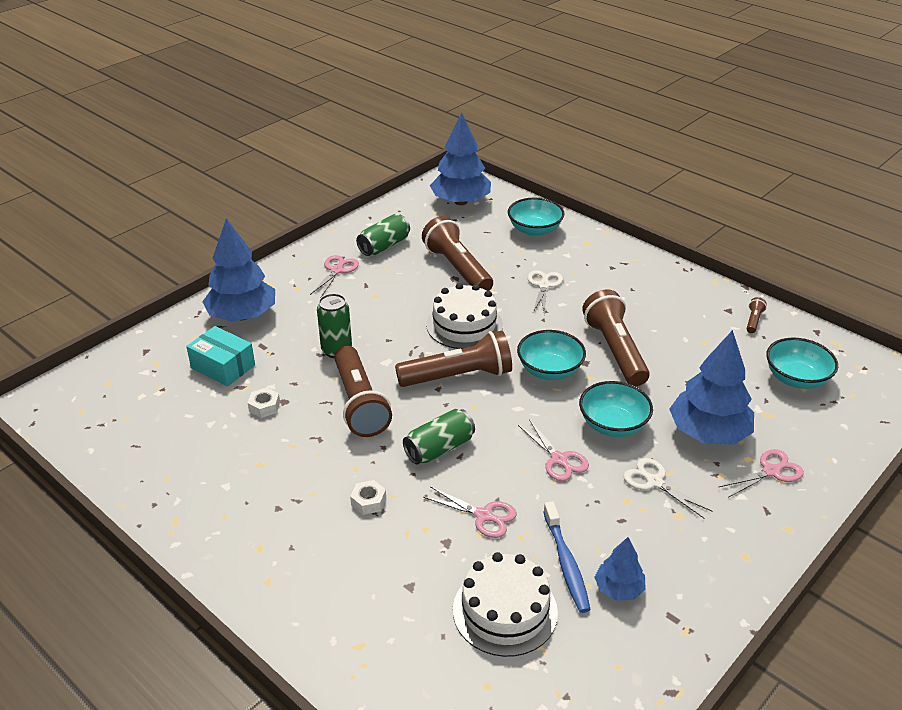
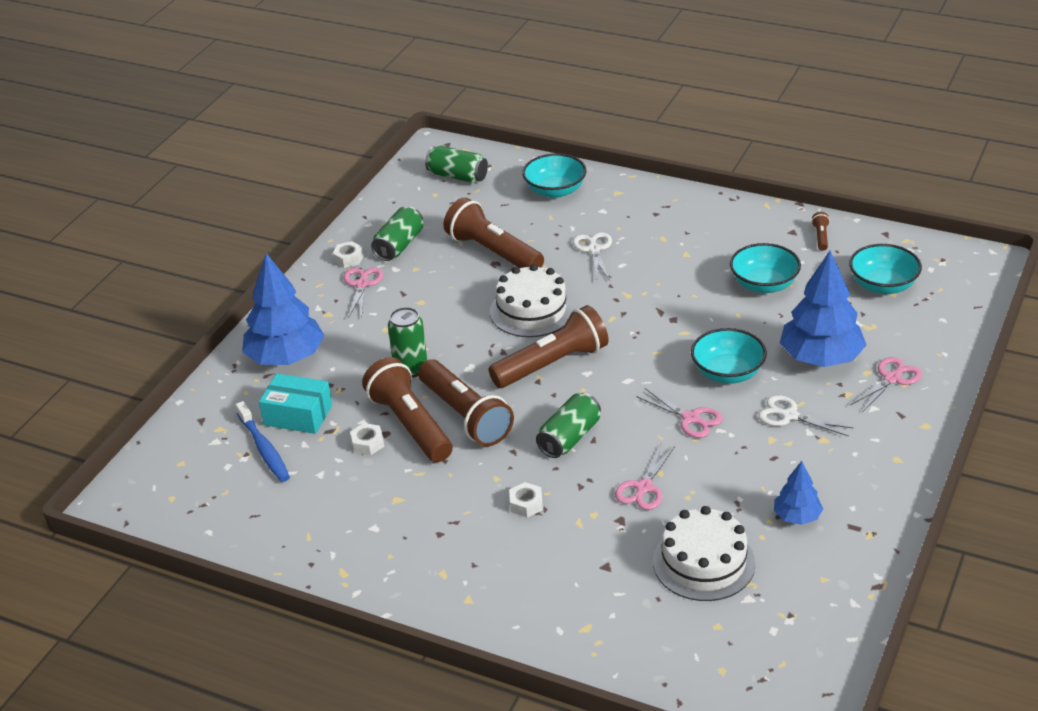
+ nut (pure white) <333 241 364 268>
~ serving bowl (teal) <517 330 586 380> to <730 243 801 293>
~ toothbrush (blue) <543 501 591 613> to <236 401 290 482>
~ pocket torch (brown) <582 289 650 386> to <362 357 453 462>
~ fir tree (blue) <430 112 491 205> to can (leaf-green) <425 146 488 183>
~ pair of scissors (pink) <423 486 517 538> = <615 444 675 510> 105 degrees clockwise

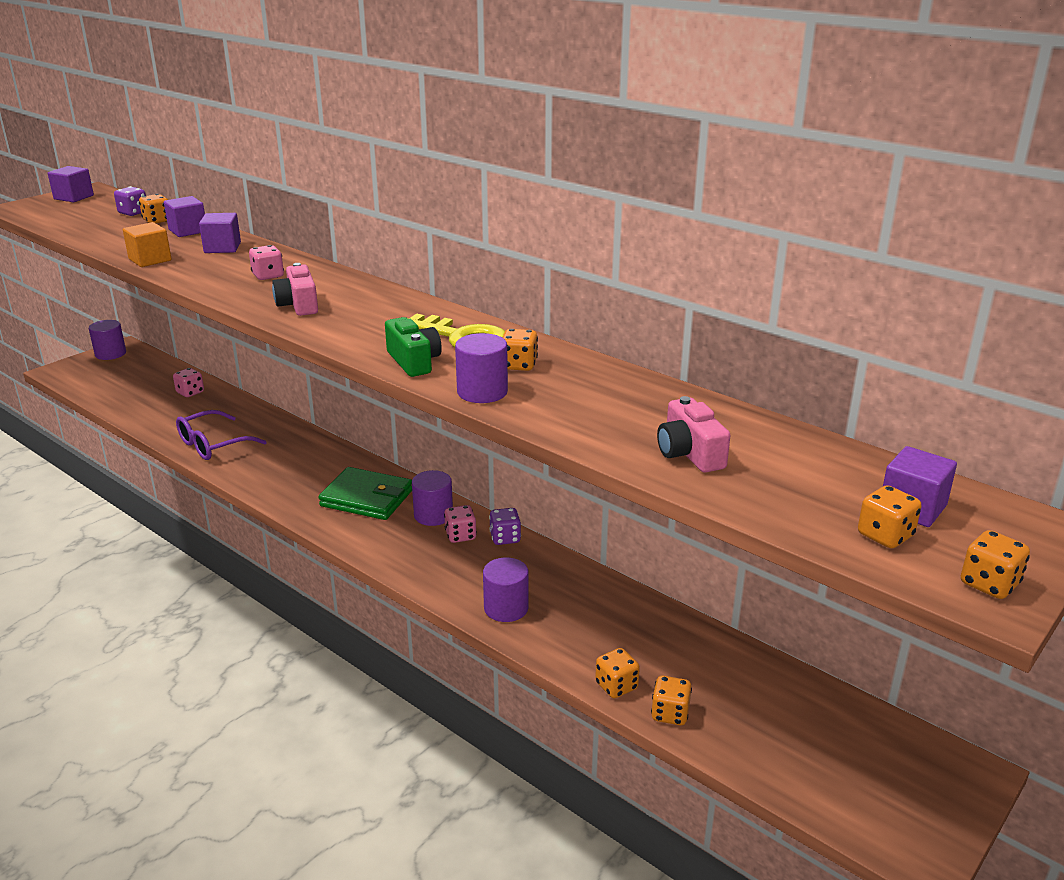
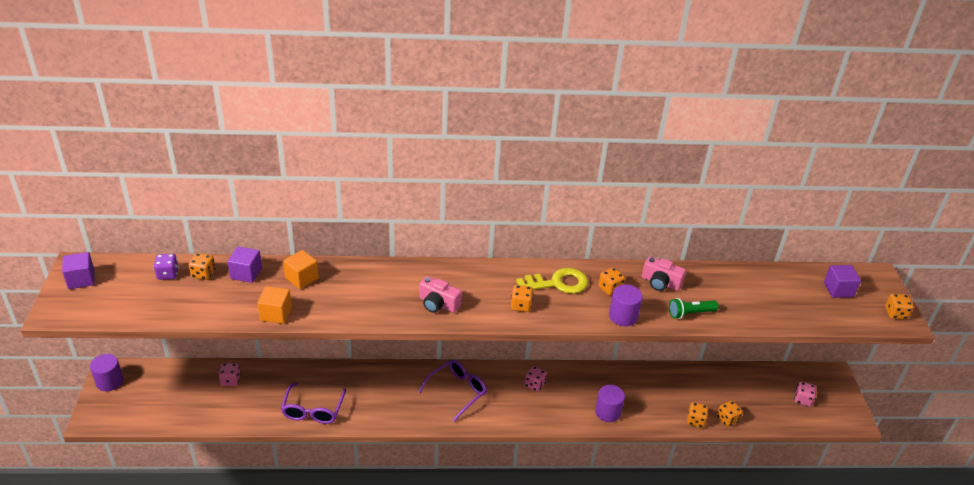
- compact camera (leaf-green) <385 317 442 377>
- solid cylinder (royal purple) <412 470 453 526>
- game die (royal purple) <489 508 521 545>
+ pocket torch (leaf-green) <669 298 718 319>
~ game die (pink) <249 245 284 280> to <794 382 816 407>
~ compact camera (pink) <657 396 730 473> to <642 256 686 291>
~ game die (bright orange) <858 485 922 548> to <511 285 533 312>
~ card wallet (leaf-green) <319 467 412 520> to glasses (royal purple) <419 360 487 421>
~ block (royal purple) <199 213 241 253> to block (bright orange) <283 250 319 289>

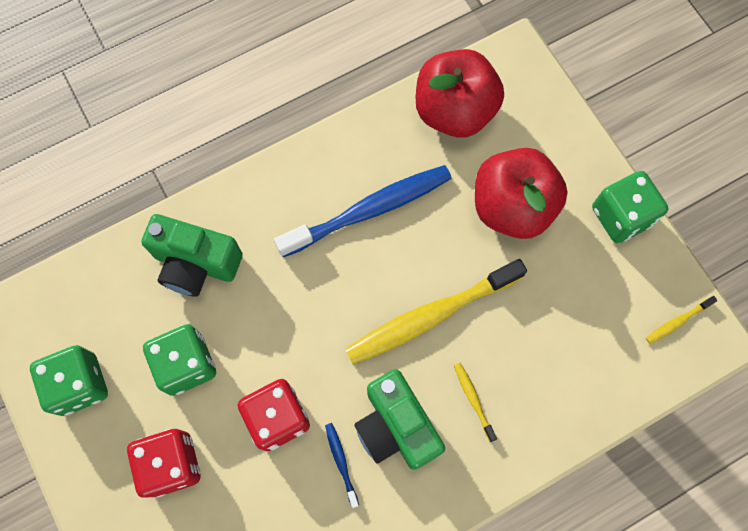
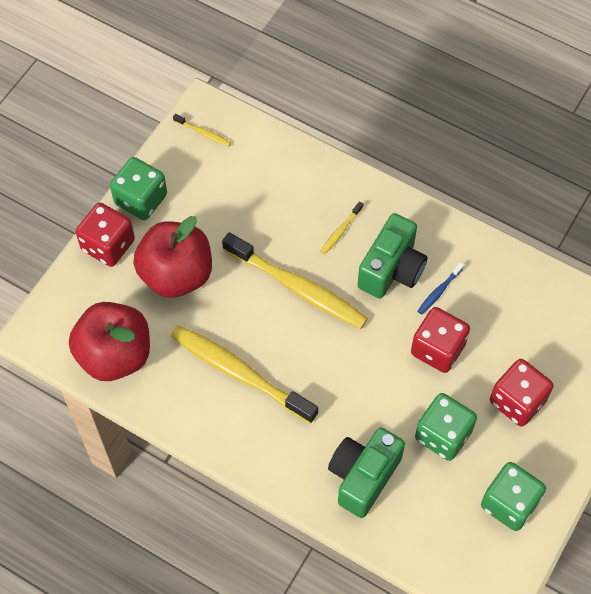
+ game die (red) <76 203 135 267>
~ toothbrush (blue) <274 165 452 257> to toothbrush (golden) <171 325 318 424>
~ compact camera (leaf-green) <141 214 243 296> = <328 428 405 518> 135 degrees counterclockwise

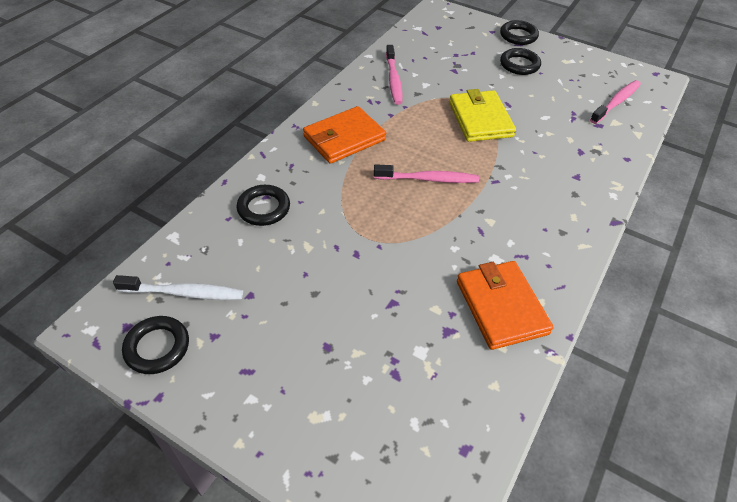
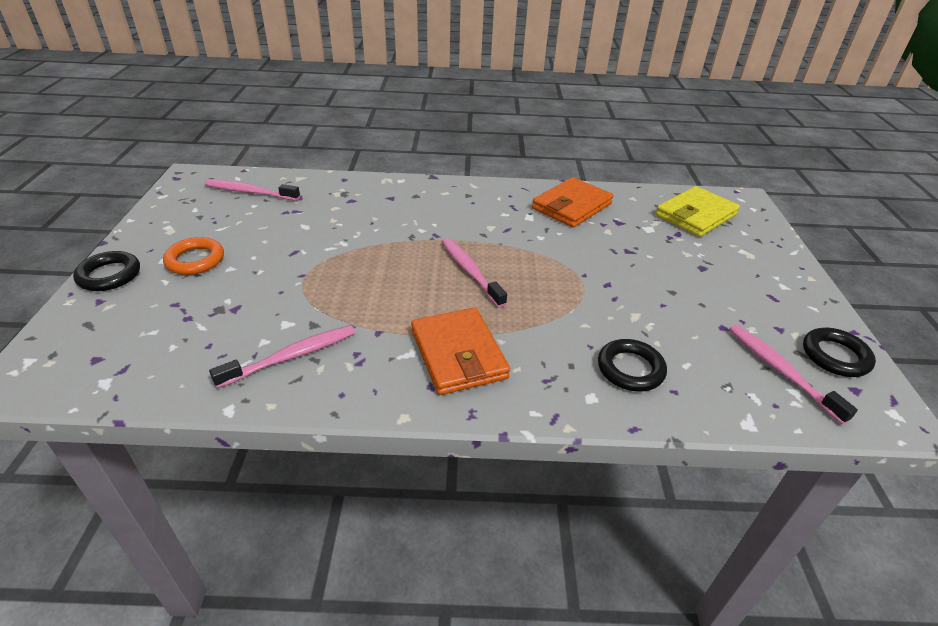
~ card wallet (golden) <449 89 516 142> to <656 186 740 237>
~ toothbrush (pure white) <113 275 243 300> to toothbrush (pink) <729 324 858 424>
~ ring (jet-black) <500 48 541 75> to ring (bright orange) <163 237 224 275>
~ card wallet (bright orange) <303 106 386 164> = <411 308 510 395> 45 degrees clockwise

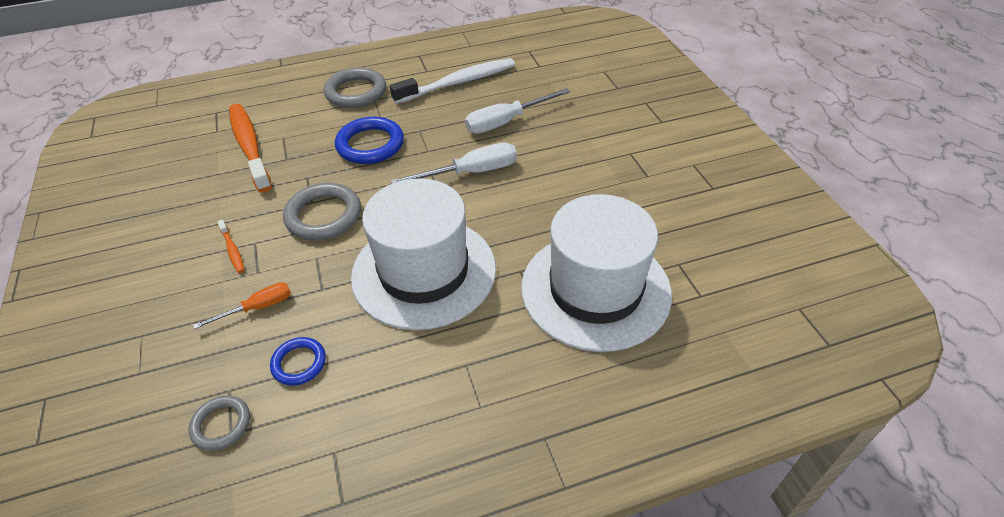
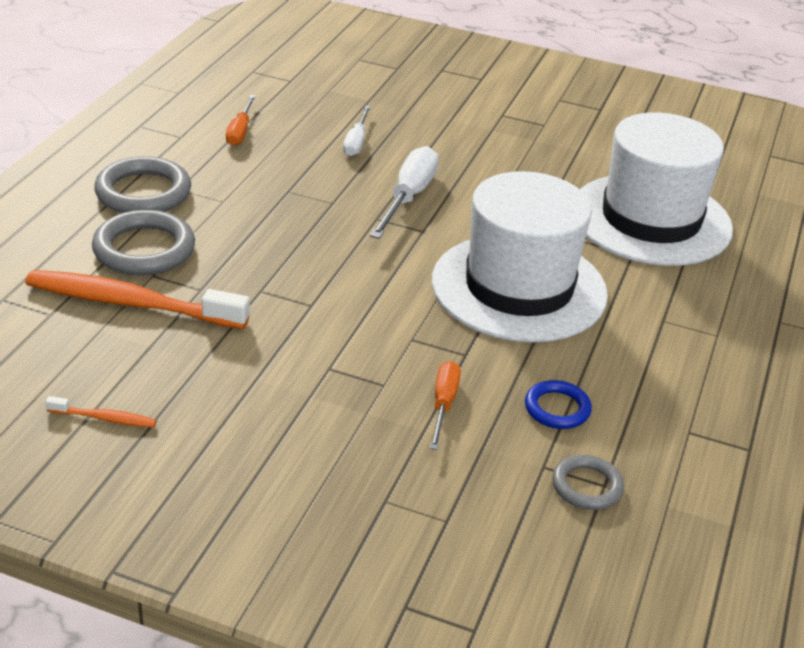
- ring (blue) <335 117 404 164>
~ toothbrush (bright orange) <217 219 245 273> to <45 396 157 428>
~ ring (gray) <283 183 361 240> to <92 210 195 275>
~ toothbrush (pure white) <390 58 515 104> to flat screwdriver (bright orange) <226 95 256 146>
~ flat screwdriver (pure white) <465 88 570 134> = <343 106 371 156> x0.61

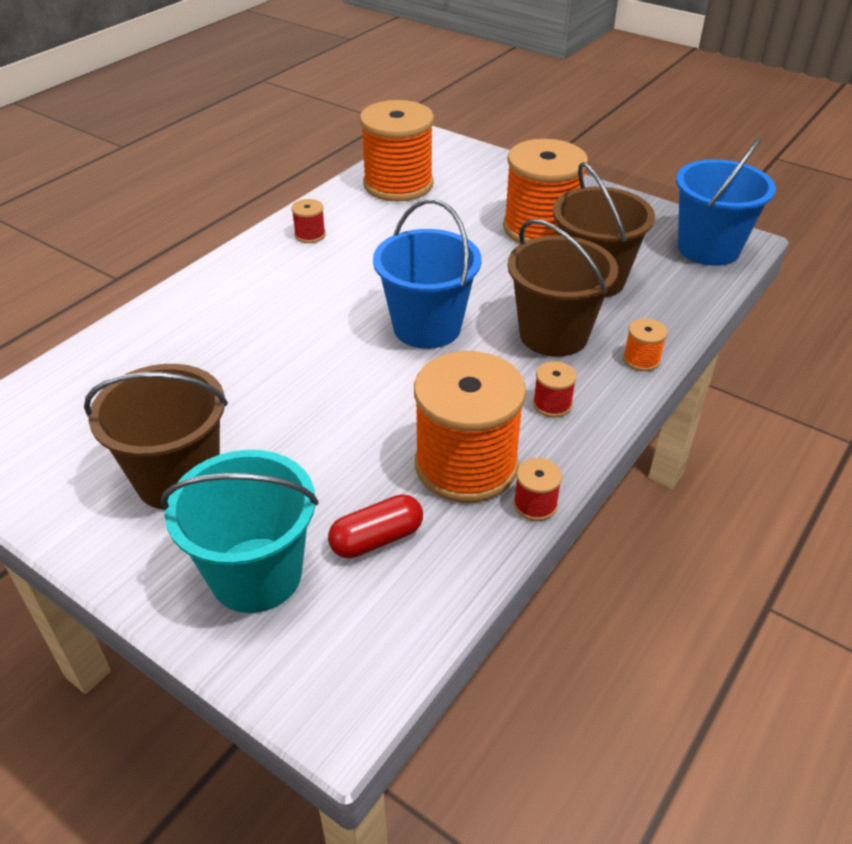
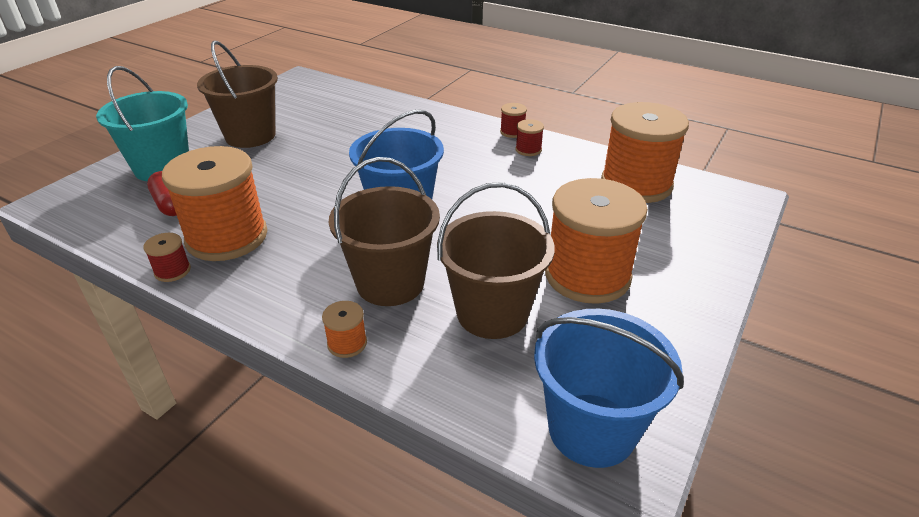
~ reel of thread (red) <533 361 577 417> to <500 103 527 138>

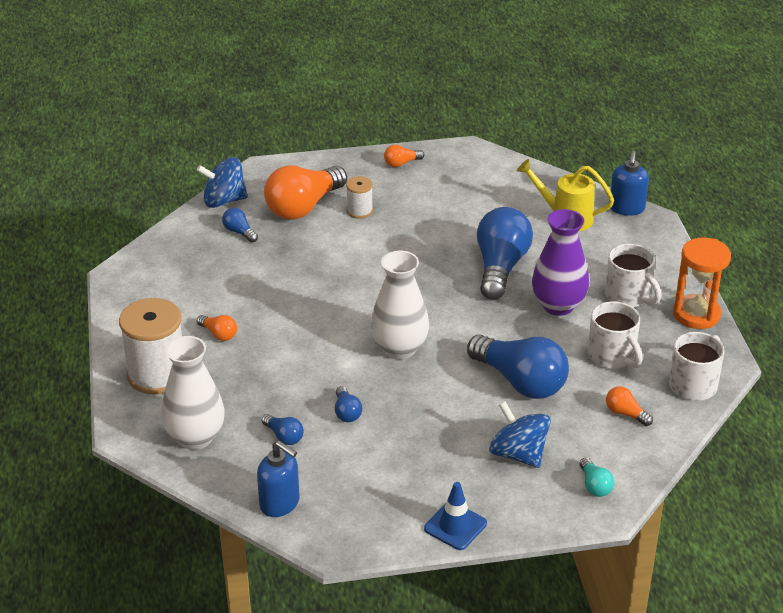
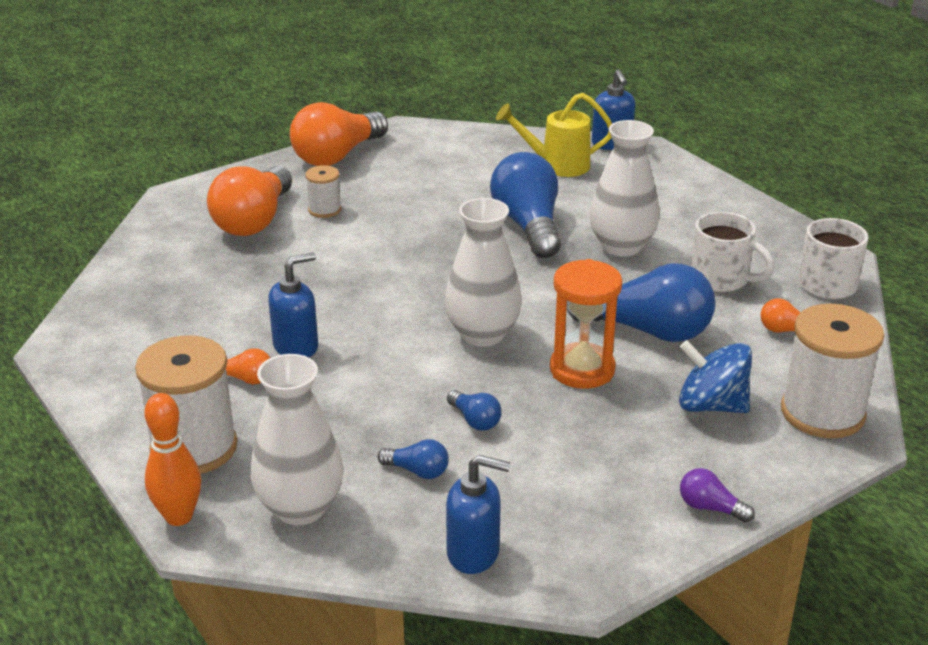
- spinning top (blue) <197 157 248 208>
- light bulb (blue) <222 208 258 243>
- mug (pure white) <605 243 662 307>
+ bowling pin (bright orange) <145 393 201 526>
+ soap pump (blue) <268 253 318 357>
~ sand timer (bright orange) <673 237 731 329> to <550 259 622 389>
~ safety cone (blue) <424 482 487 550> to light bulb (royal purple) <680 468 755 523>
~ light bulb (teal) <579 457 614 497> to reel of thread (pure white) <781 304 884 438>
~ tall vase (royal purple) <532 209 589 316> to tall vase (pure white) <590 120 659 257>
~ light bulb (bright orange) <384 145 424 167> = <290 102 388 166> x2.27

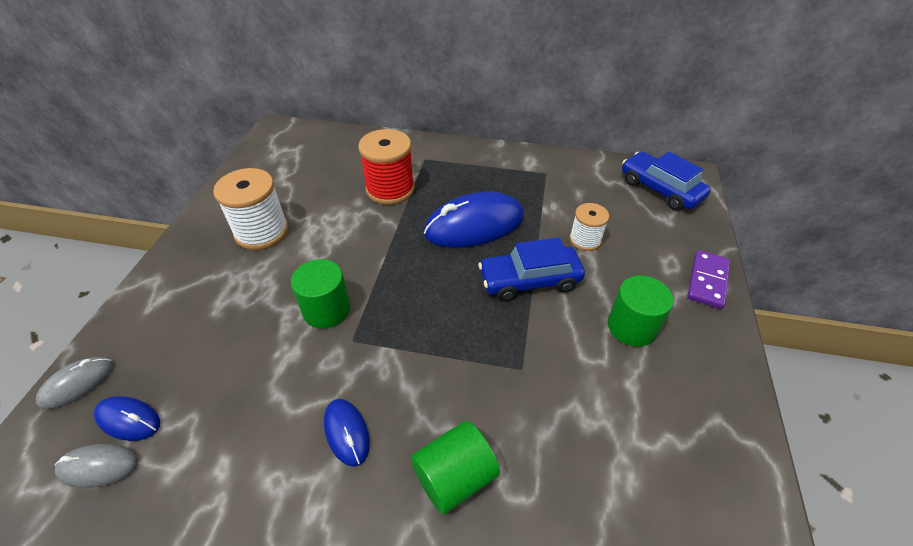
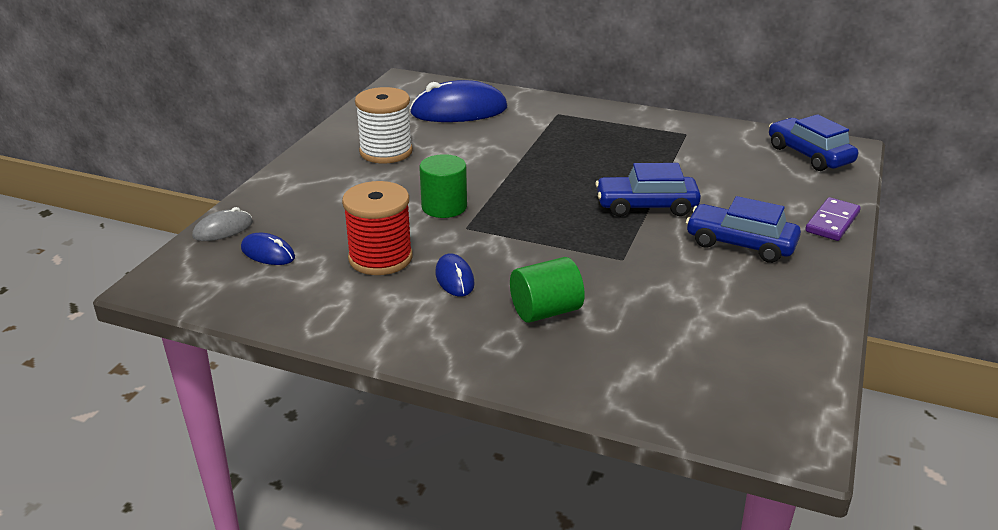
- PC mouse (gray) <54 444 139 488>
- reel of thread (pure white) <569 203 609 251>
~ reel of thread (red) <358 129 415 205> to <342 181 413 275>
~ PC mouse (blue) <424 192 524 248> to <410 80 507 122>
~ solid cylinder (leaf-green) <608 275 673 347> to toy car (blue) <686 196 801 263>

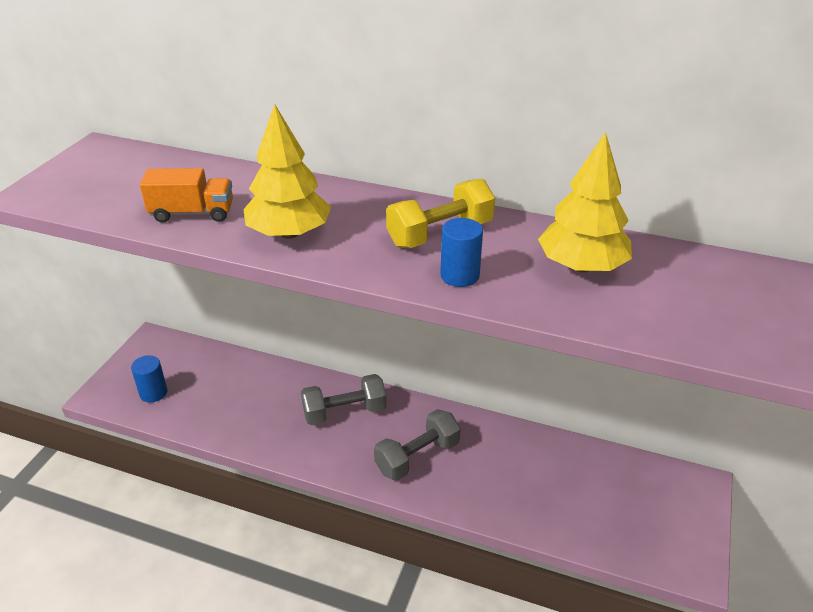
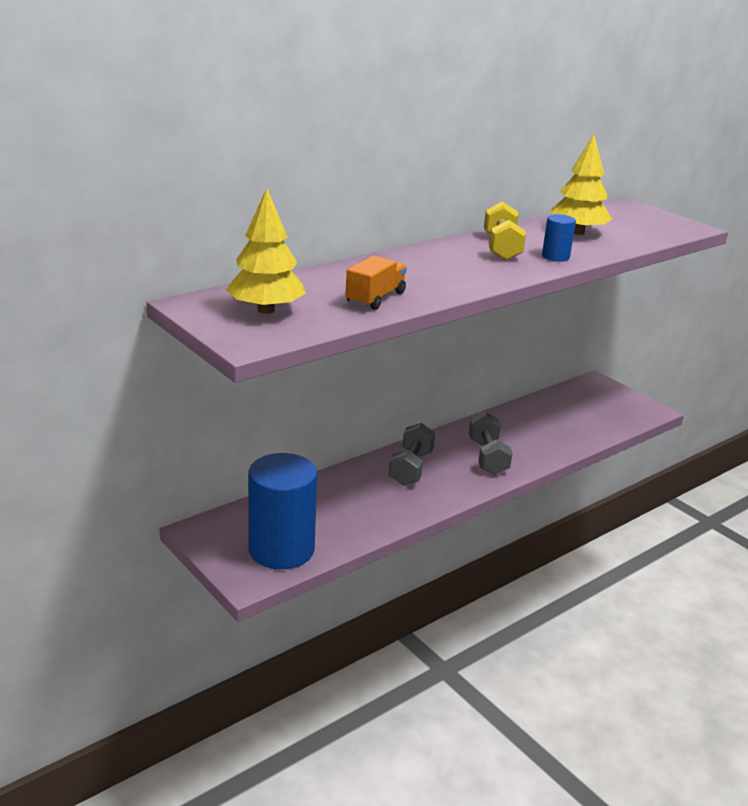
~ fir tree (golden) <243 104 331 239> to <226 188 306 314>
~ solid cylinder (blue) <131 355 168 402> = <248 453 317 569> x2.21

